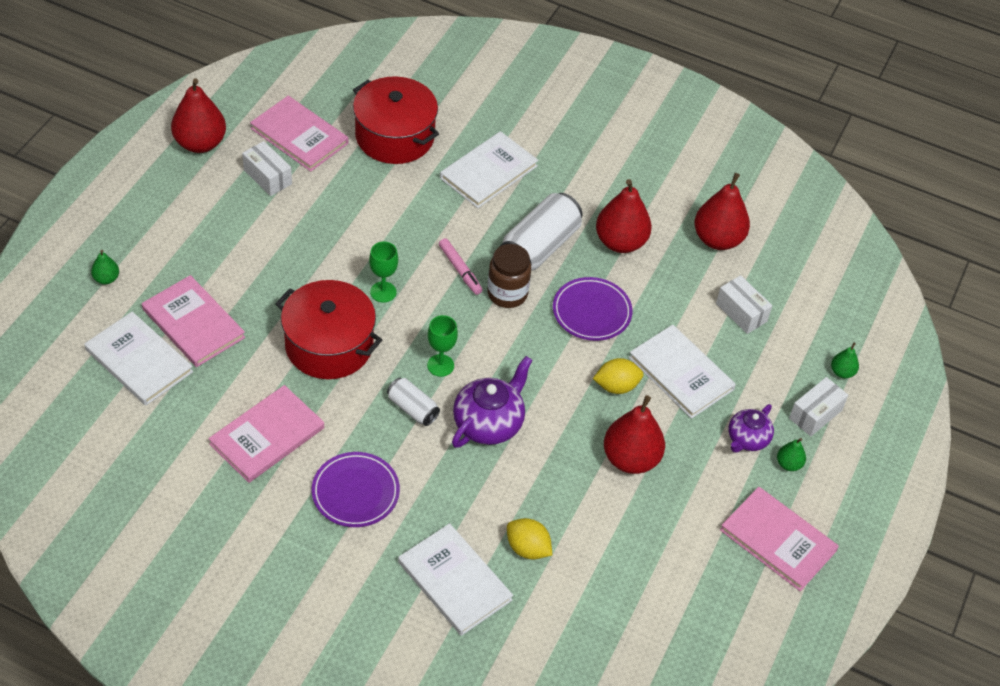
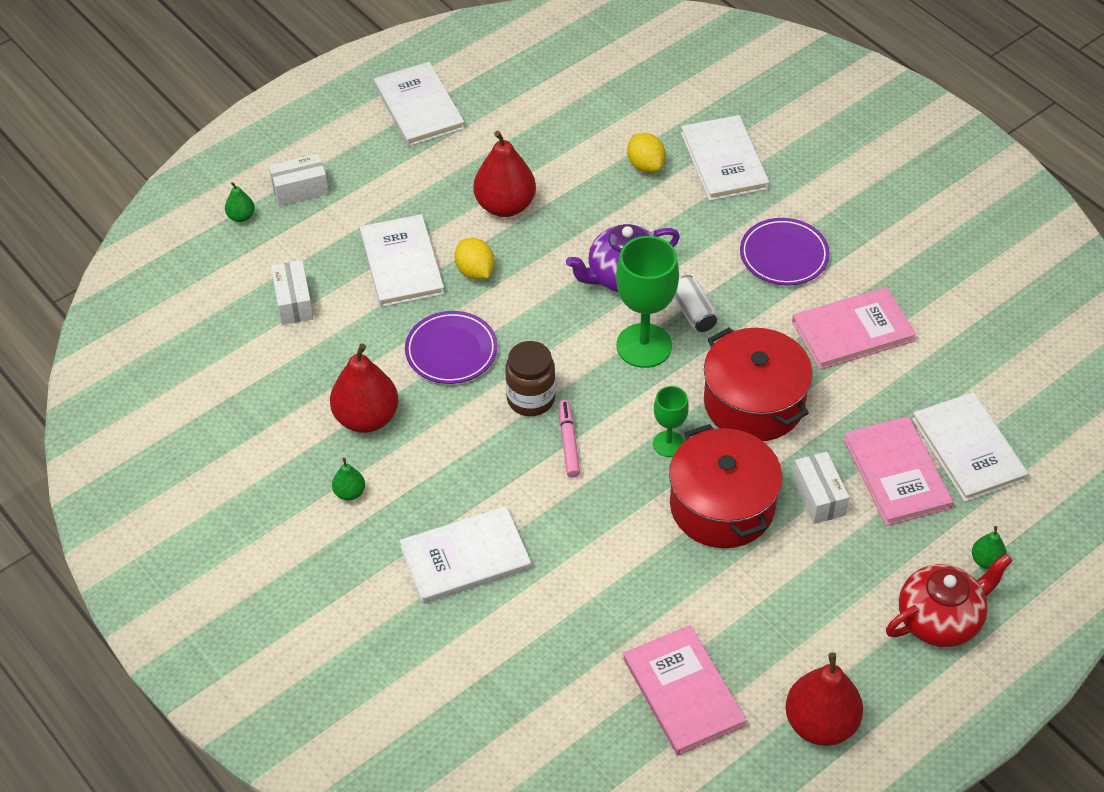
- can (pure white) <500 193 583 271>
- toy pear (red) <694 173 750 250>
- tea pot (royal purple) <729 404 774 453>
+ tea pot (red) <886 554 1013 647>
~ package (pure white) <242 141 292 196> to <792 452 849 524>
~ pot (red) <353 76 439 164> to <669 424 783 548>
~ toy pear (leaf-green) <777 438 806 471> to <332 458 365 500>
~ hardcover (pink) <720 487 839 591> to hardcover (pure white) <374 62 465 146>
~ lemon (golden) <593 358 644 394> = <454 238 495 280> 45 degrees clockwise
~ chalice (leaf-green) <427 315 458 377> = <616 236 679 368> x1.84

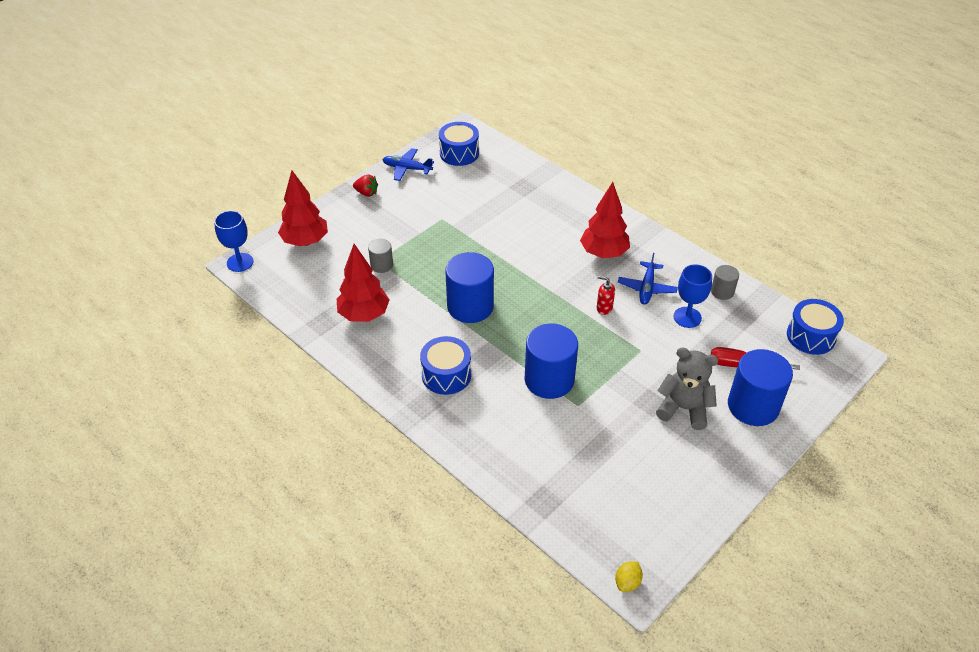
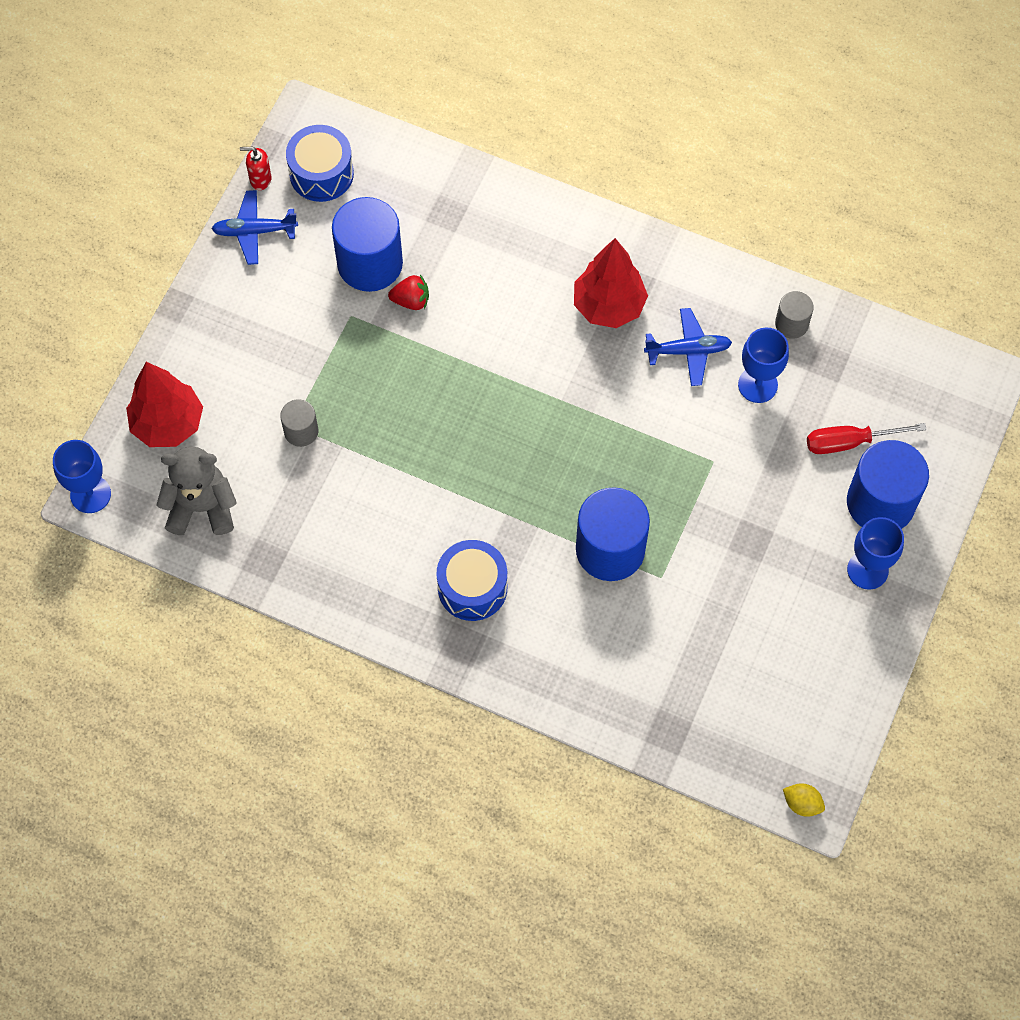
- fir tree (red) <337 244 390 322>
- toy drum (blue) <787 299 844 355>
+ chalice (blue) <847 517 904 590>
~ toy strawberry (red) <353 175 378 197> to <388 275 429 310>
~ solid cylinder (blue) <445 252 494 323> to <332 197 403 292>
~ soap pump (red) <597 276 615 315> to <240 147 272 190>
~ teddy bear (gray) <656 347 718 430> to <157 447 237 535>
~ lemon (golden) <615 561 643 592> = <783 783 825 817> 75 degrees counterclockwise
~ toy plane (blue) <618 253 678 304> = <644 308 732 386> 90 degrees counterclockwise

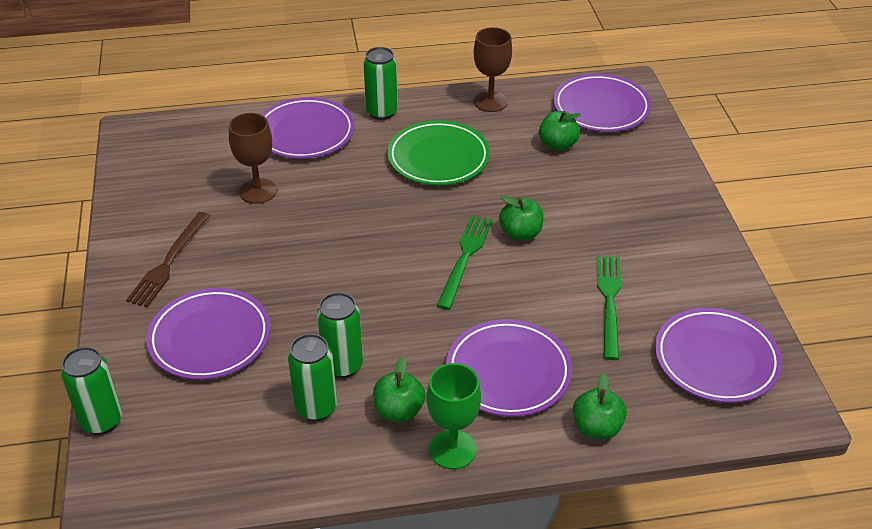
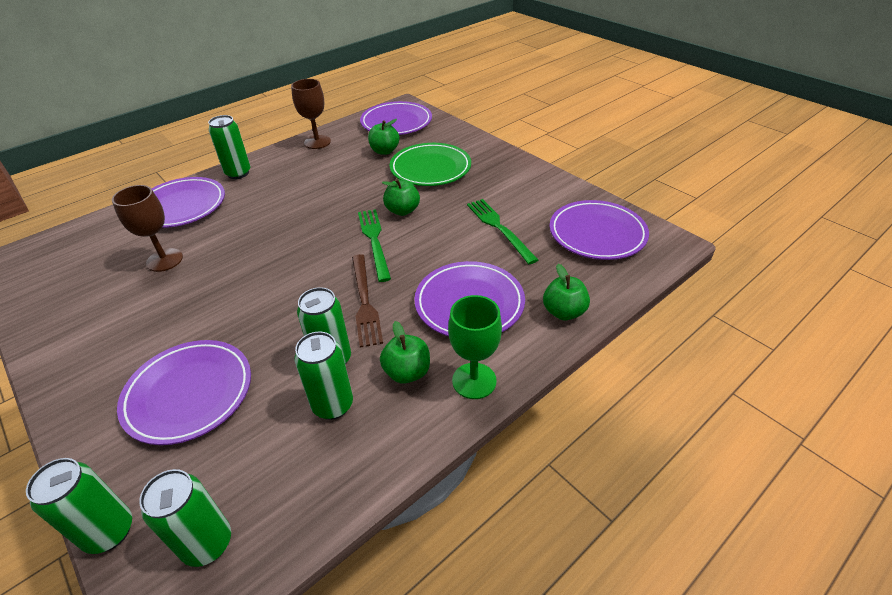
+ can (leaf-green) <139 469 231 567>
~ table fork (brown) <126 212 210 307> to <352 254 383 348>
~ dinner plate (leaf-green) <387 120 490 185> to <390 143 471 186>

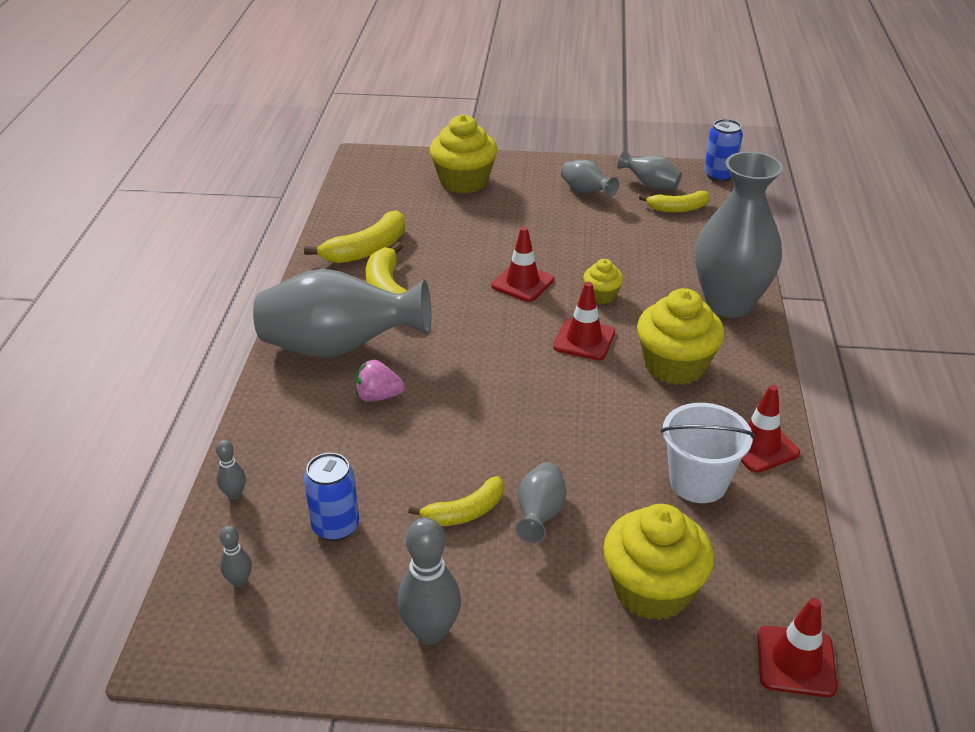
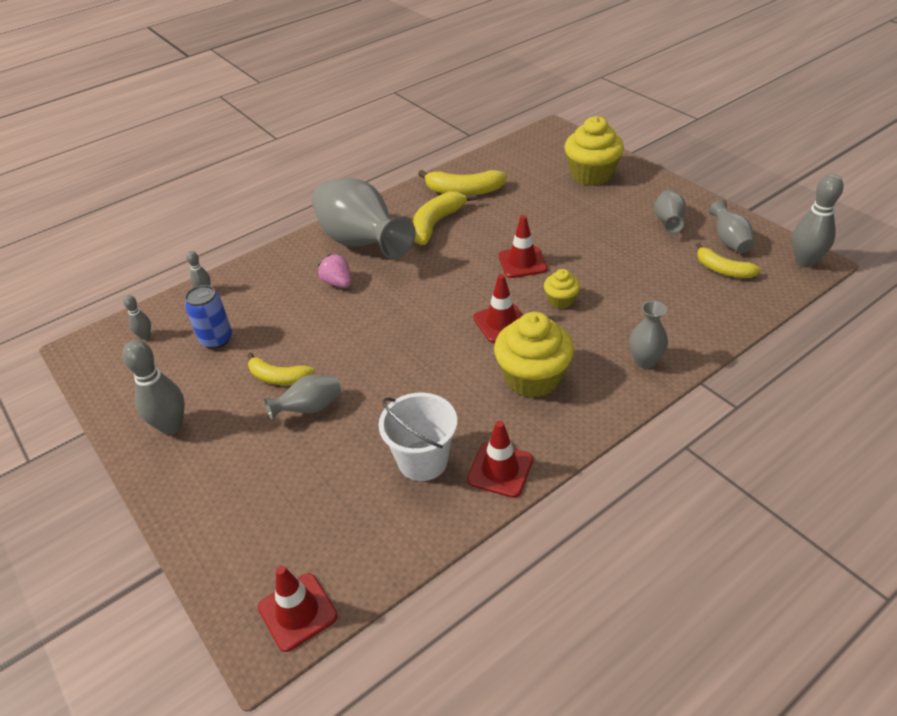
- fairy cake (golden) <603 504 714 621>
~ can (blue) <704 119 743 182> to bowling pin (gray) <792 174 844 268>
~ tall vase (gray) <695 151 783 318> = <629 301 668 369> x0.46

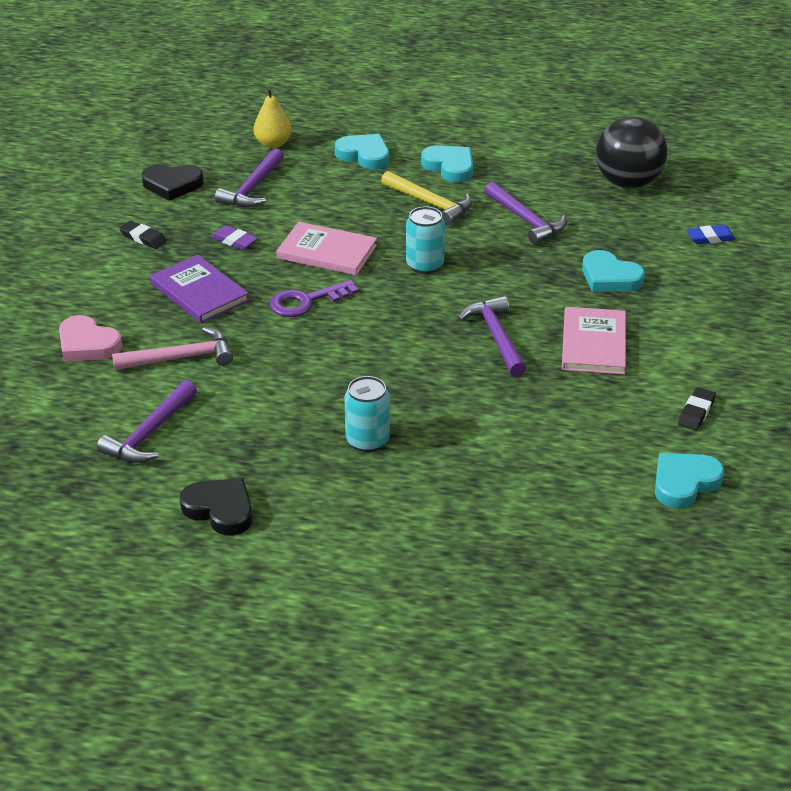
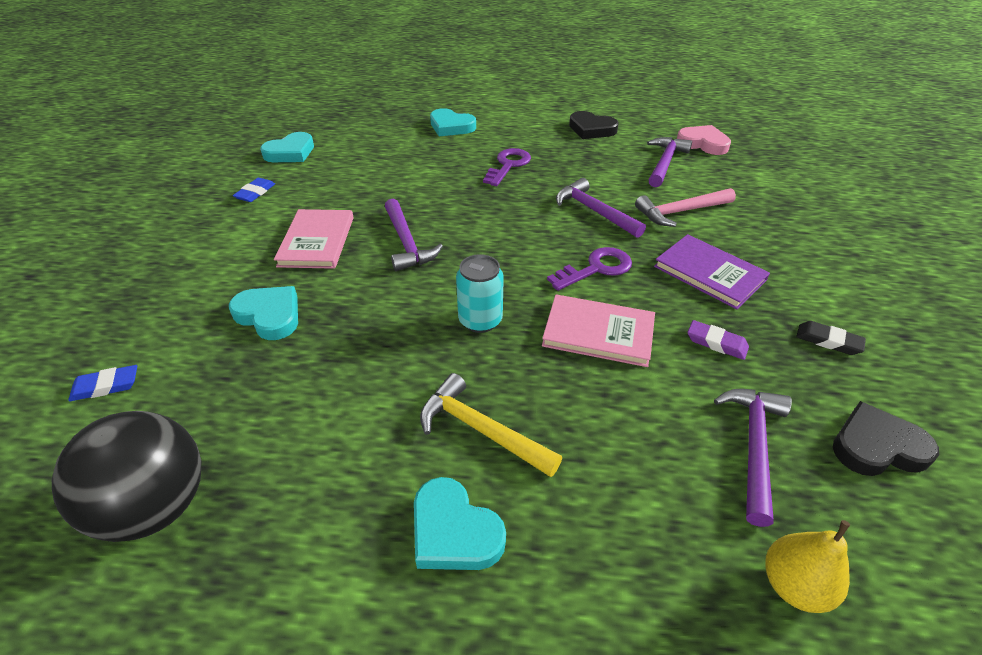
~ heart shape (pink) <59 315 122 362> to <677 125 731 155>
~ heart shape (teal) <335 134 389 170> to <430 108 476 136>
~ carpenter's hammer (royal purple) <484 182 566 244> to <556 178 646 238>
~ can (teal) <344 376 390 452> to door key (royal purple) <483 148 531 186>
~ gum eraser (jet-black) <678 387 716 430> to gum eraser (blue) <233 178 275 202>

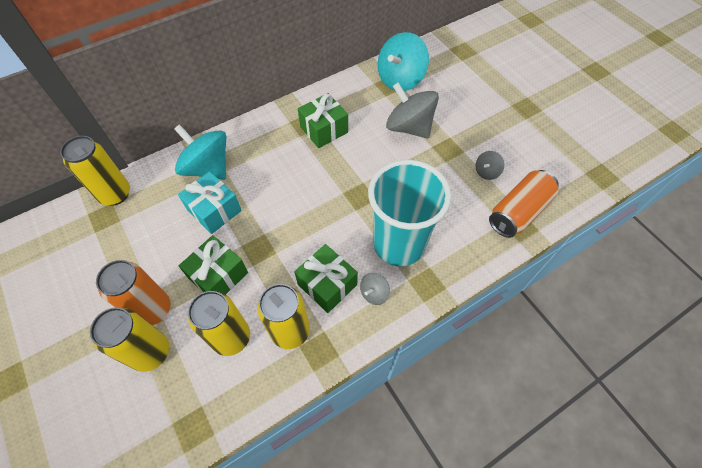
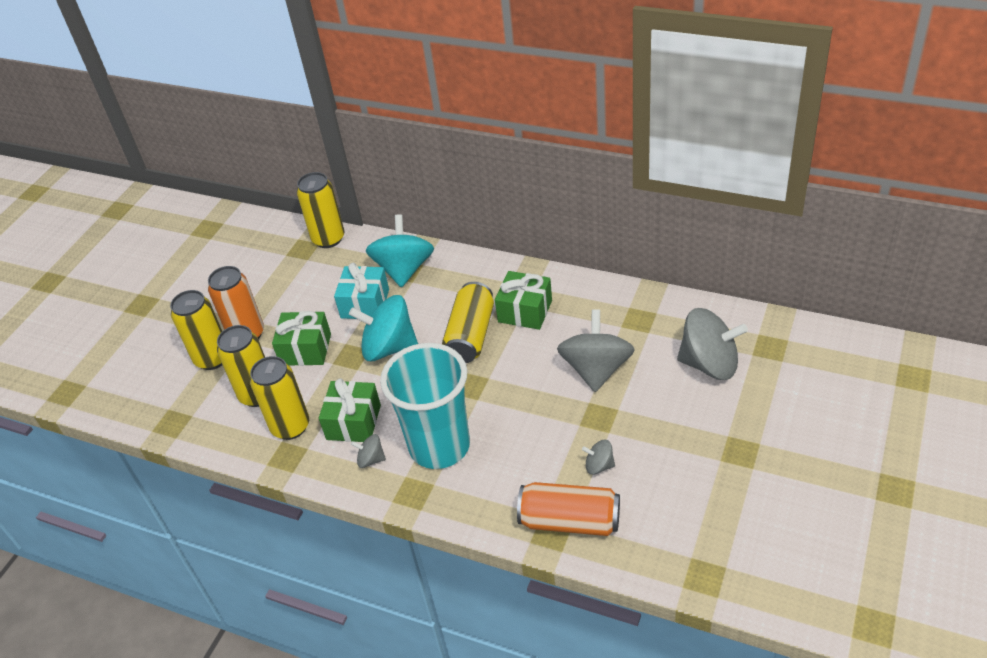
+ can (golden) <442 282 494 363>
+ spinning top (gray) <677 308 748 380>
~ spinning top (teal) <378 32 429 91> to <349 295 418 361>

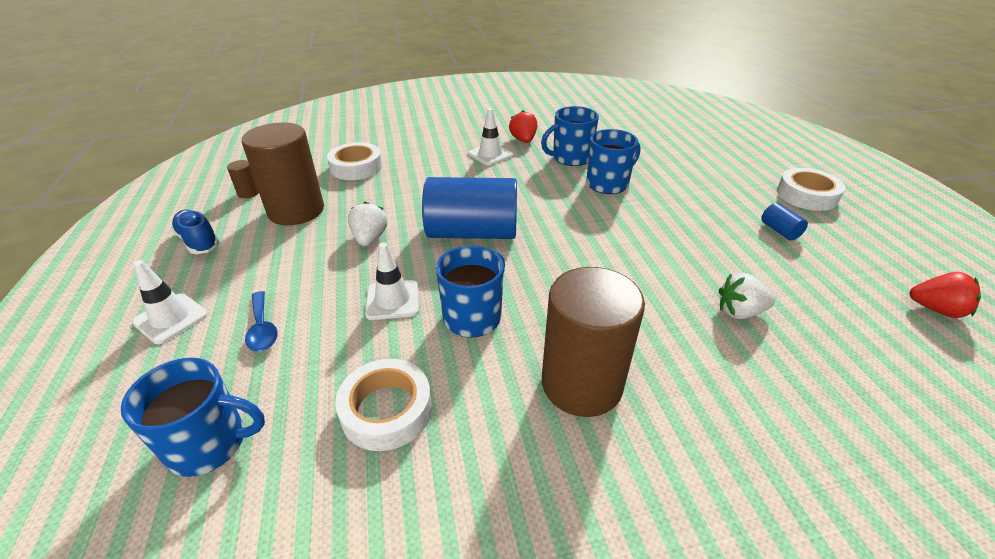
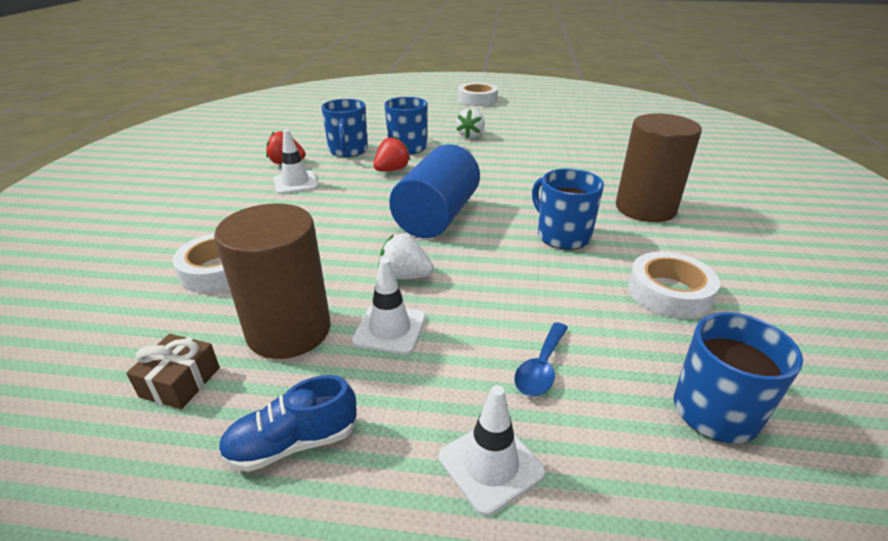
- solid cylinder (blue) <761 203 808 241>
~ safety cone (pure white) <365 243 419 320> to <352 258 426 355>
~ toy strawberry (pure white) <719 273 775 319> to <456 108 485 138>
~ toy strawberry (red) <910 272 981 318> to <374 136 410 171>
~ solid cylinder (brown) <227 160 259 198> to present (brown) <126 334 220 409>
~ spoon (blue) <245 291 278 351> = <515 322 568 396> 120 degrees clockwise

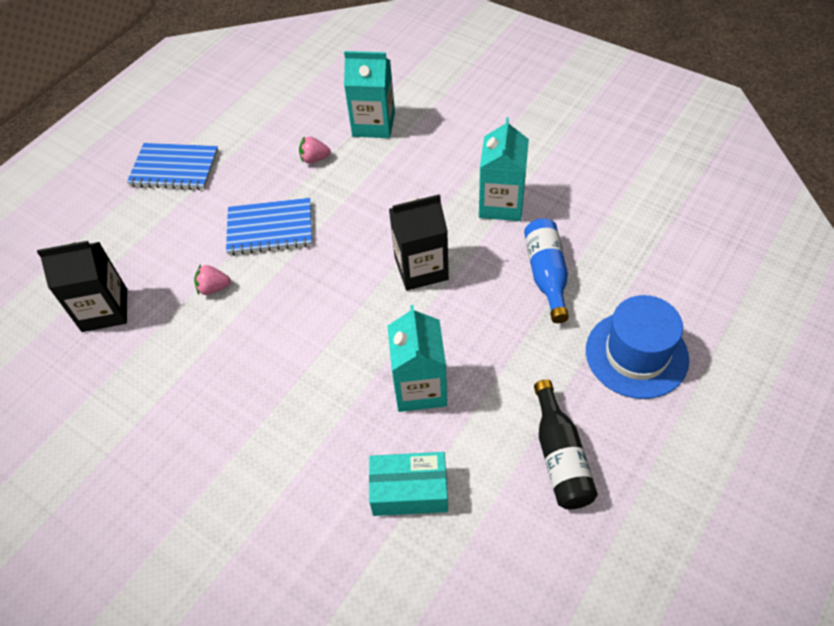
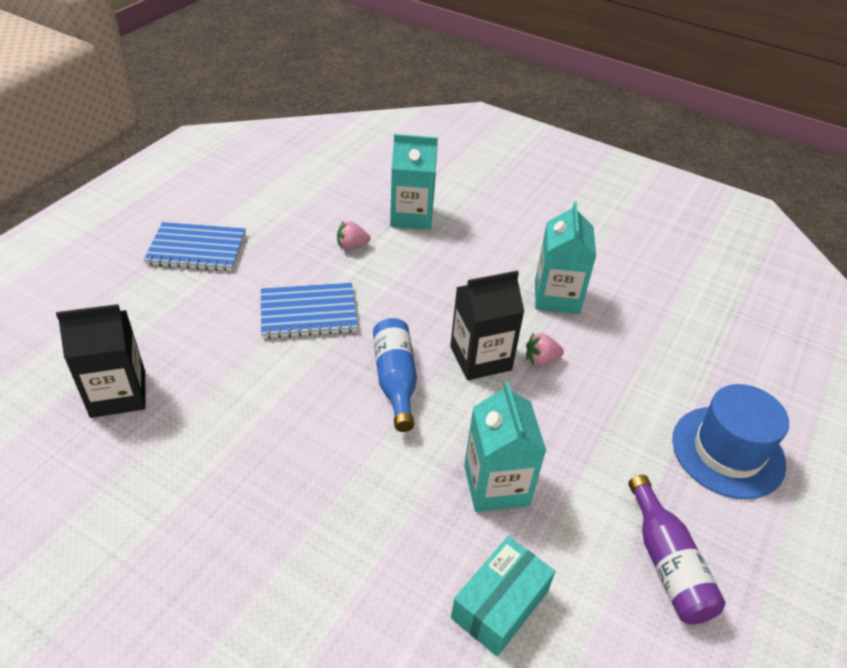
~ toy strawberry (pink) <194 265 231 295> to <526 332 564 366>
~ bottle (blue) <524 218 569 323> to <373 318 417 432>
~ bottle (jet-black) <534 379 598 509> to bottle (royal purple) <628 475 726 625>
~ package (teal) <369 452 448 516> = <451 536 555 656> 45 degrees counterclockwise

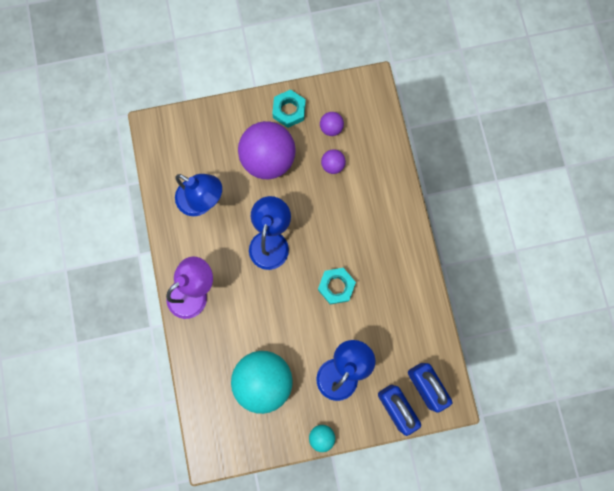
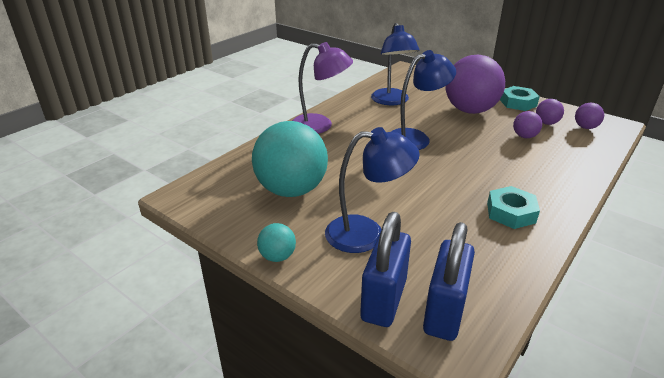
+ ball (royal purple) <575 103 604 129>
~ nut (teal) <318 268 356 305> to <487 186 540 229>

